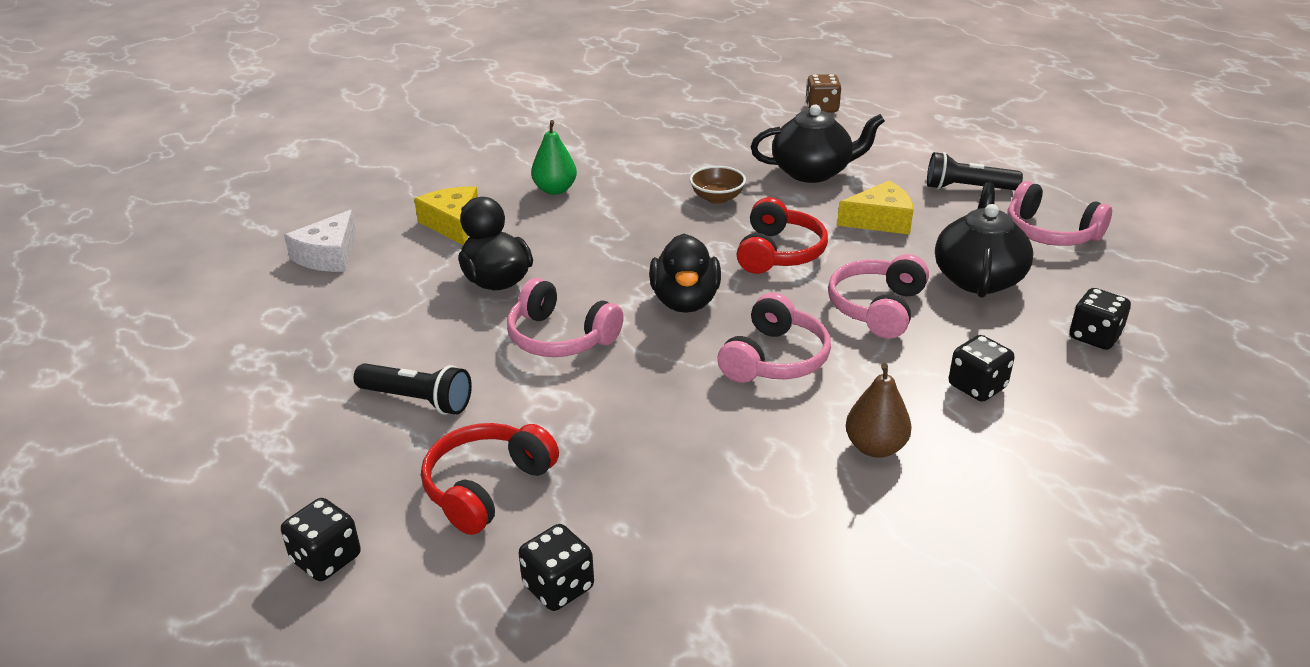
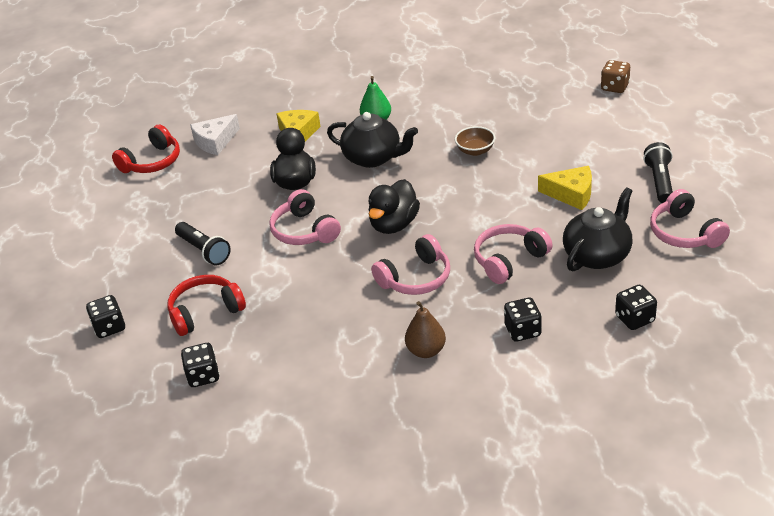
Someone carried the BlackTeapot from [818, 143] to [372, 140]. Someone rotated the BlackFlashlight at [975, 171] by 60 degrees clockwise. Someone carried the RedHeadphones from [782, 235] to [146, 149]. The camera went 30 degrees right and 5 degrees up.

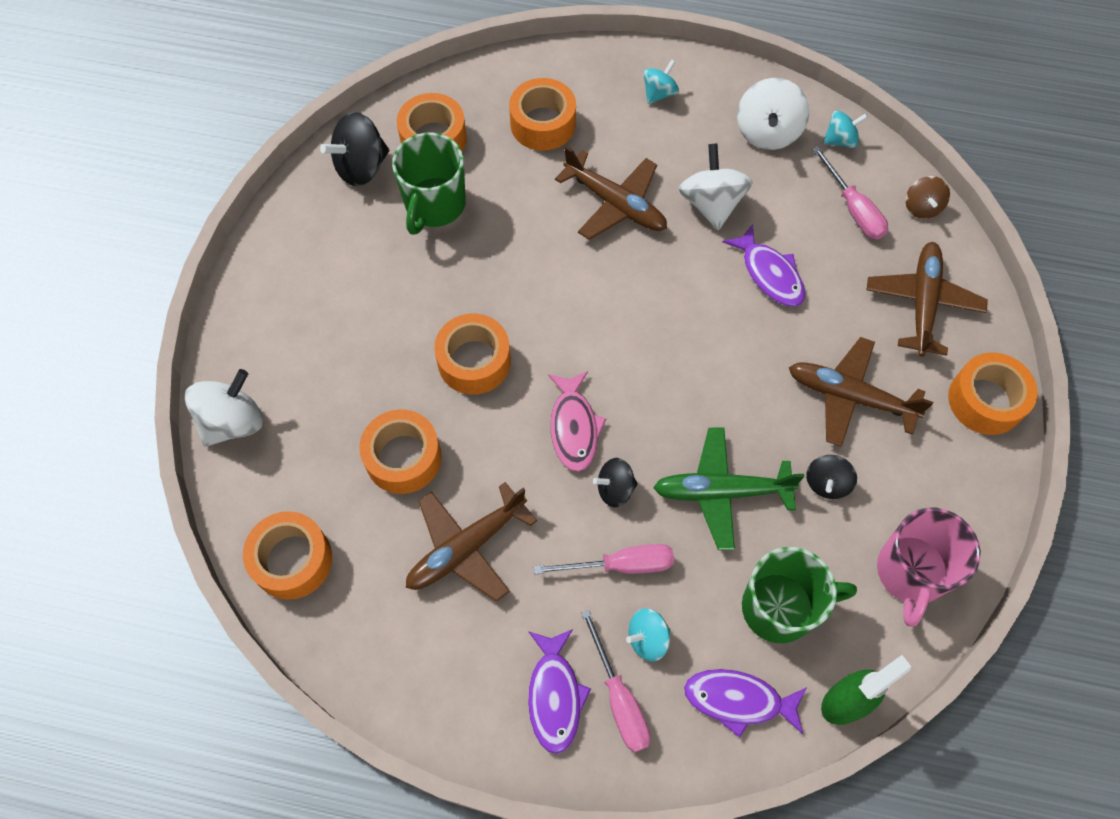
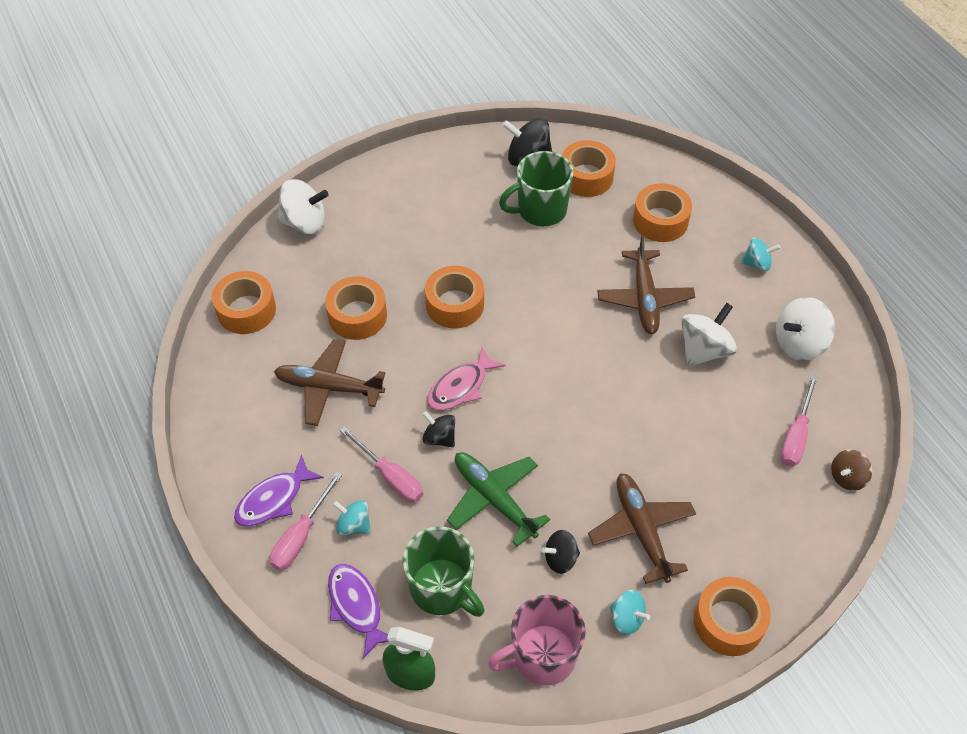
Someone carried the TurquoiseSpinningTop from [845, 129] to [629, 612]. Someone took away the PurpleFish at [764, 265]. Someone took away the BrownPlane at [927, 299]. The camera went 50 degrees right and 10 degrees down.

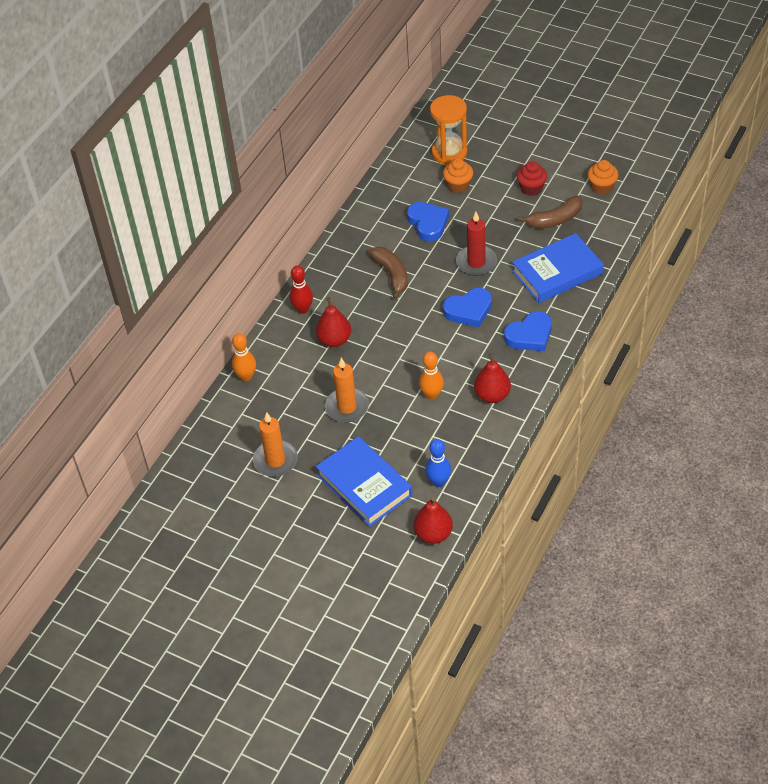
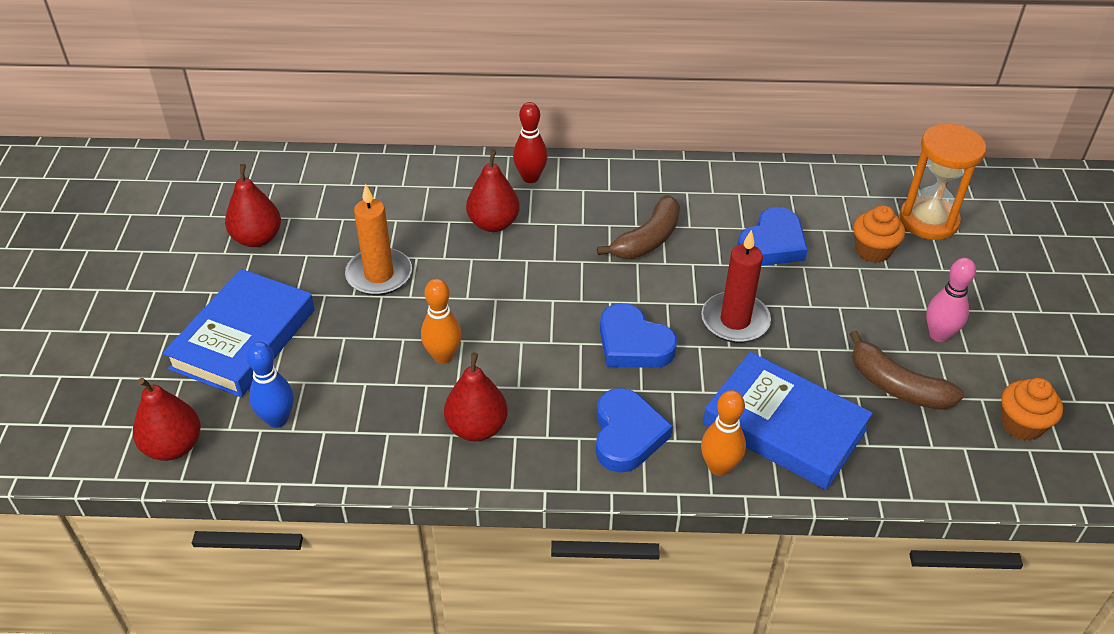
Someone swapped the RedCupcake at [532, 178] for the PinkBowlingPin at [951, 300]. Someone rotated the BlueHeart at [528, 331] by 120 degrees counterclockwise. Someone carried the OrangeBowlingPin from [244, 357] to [723, 433]. Someone swapped the OrangeCandle at [275, 444] for the RedPear at [253, 205]. The camera went 60 degrees right and 5 degrees down.

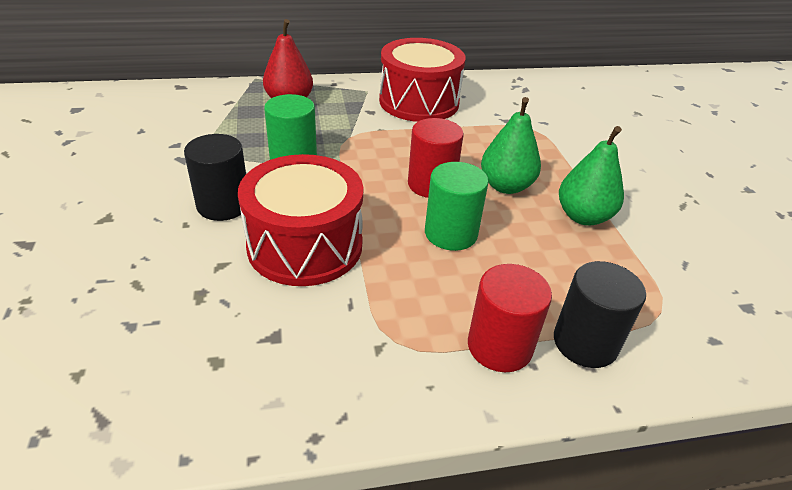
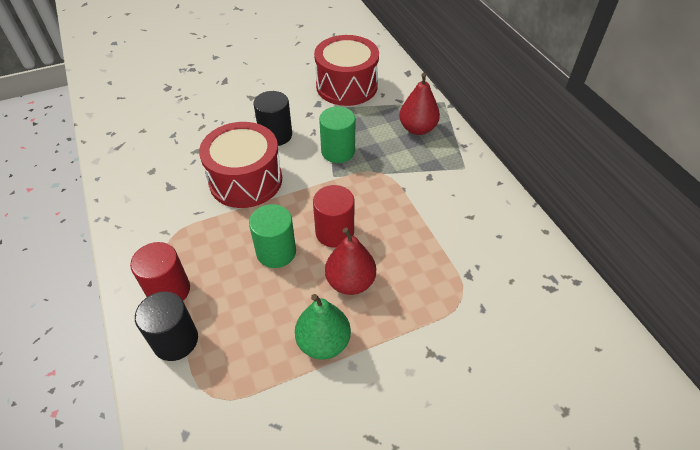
Someone carried the RedDrum from [422, 80] to [346, 70]. Someone repainted the GreenPear at [511, 145], which became the RedPear at [350, 261]. The camera went 80 degrees right and 10 degrees up.

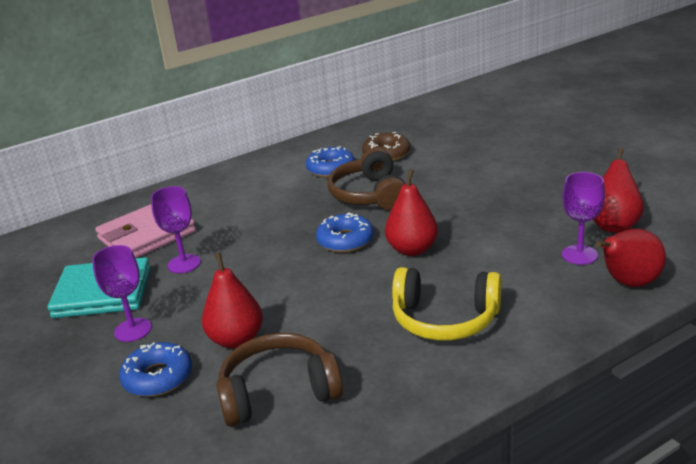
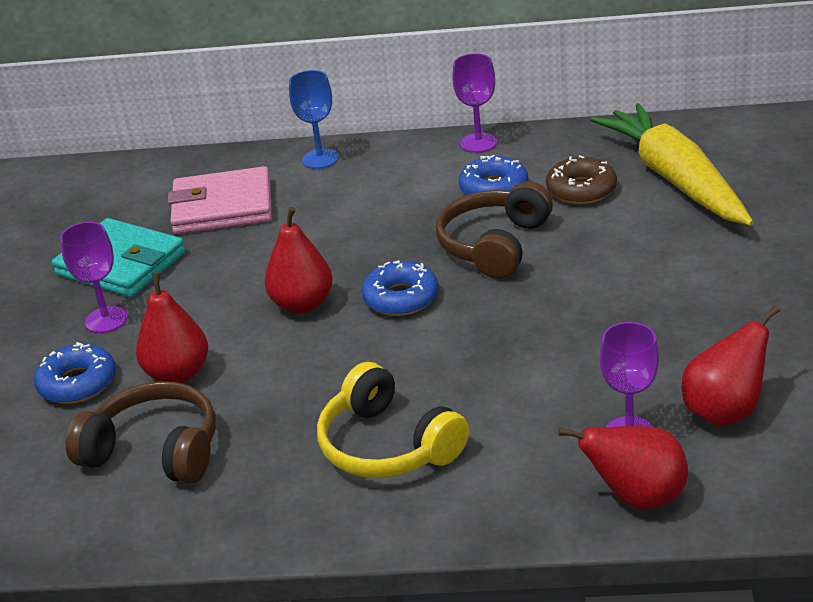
Someone carried the RedPear from [411, 212] to [298, 260]. Someone carried the PurpleGoblet from [176, 229] to [474, 103]. Someone put down the BlueGoblet at [314, 119]. Someone put down the YellowCarrot at [672, 164]. The camera went 35 degrees right and 5 degrees up.

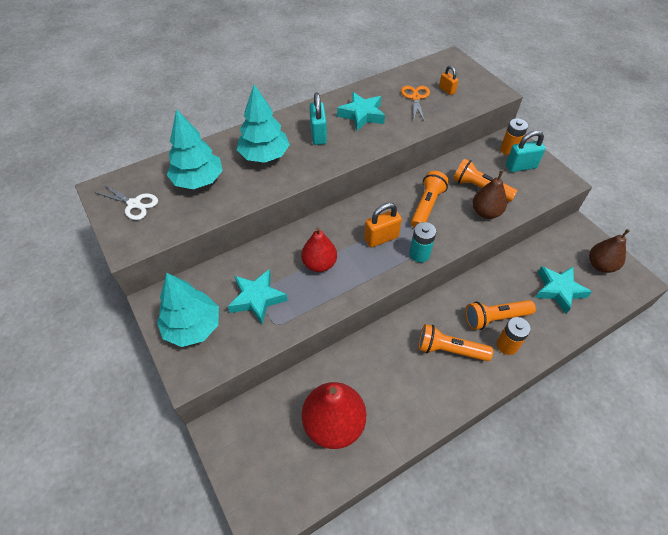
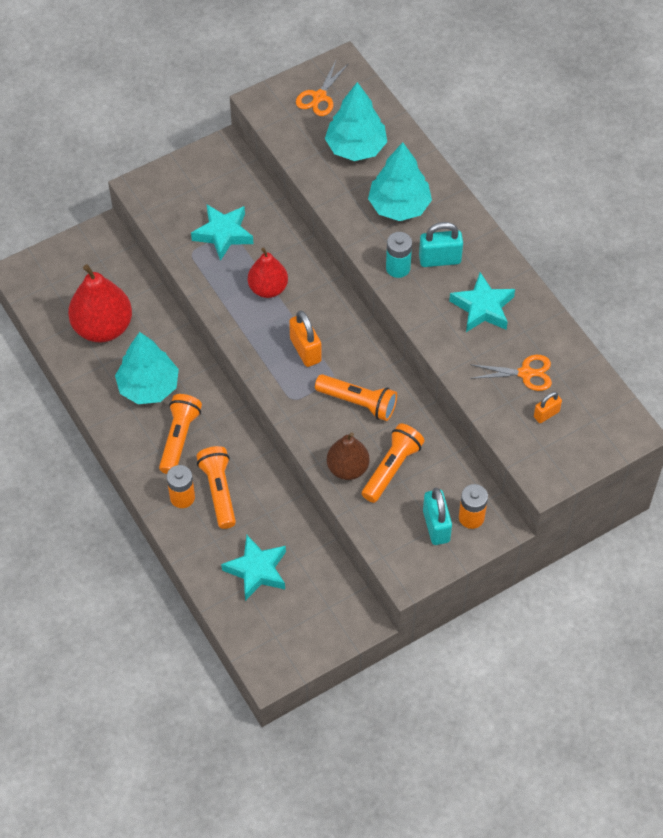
Someone repainted the WhiteScissors at [126, 201], which became the OrangeScissors at [322, 88]. Someone carried the TurquoiseBattery from [422, 242] to [399, 255]. Someone took away the BrownPear at [609, 251]. Someone carried the TurquoiseTree from [188, 310] to [147, 368]. The camera went 90 degrees right and 5 degrees up.

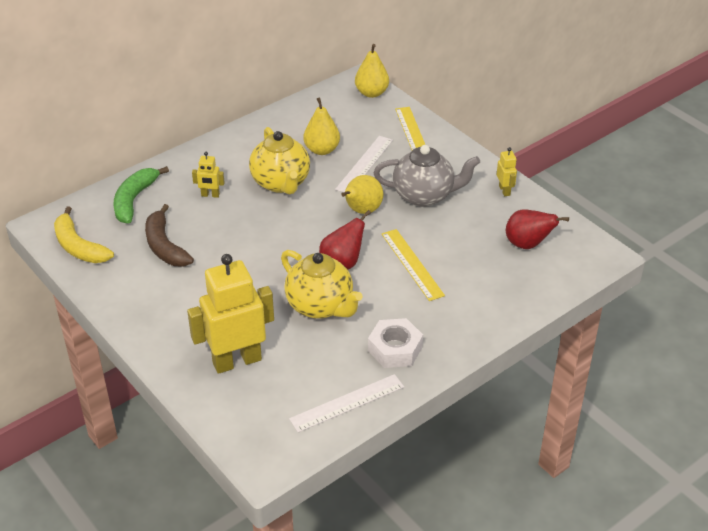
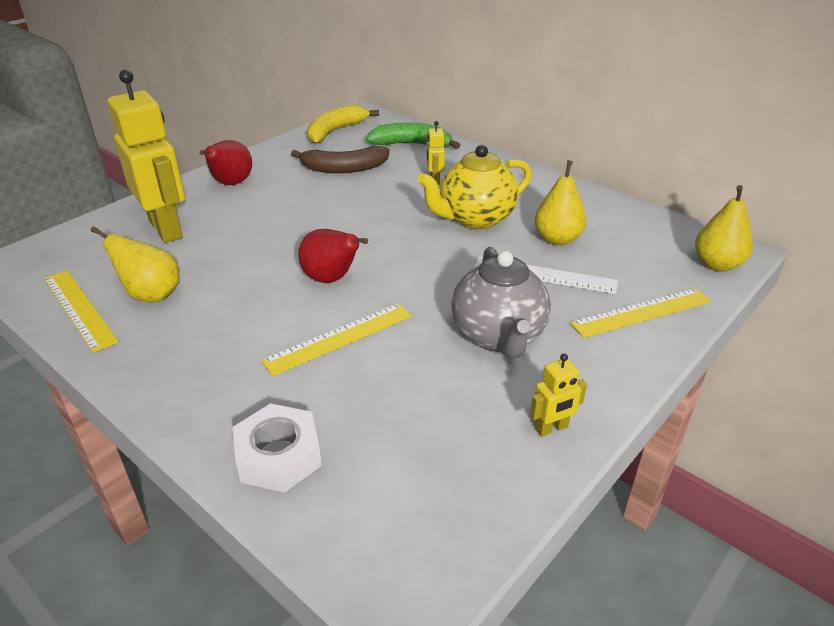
Someone carried the YellowPear from [362, 194] to [135, 264]. Someone rotated the BrownBanana at [169, 235] by 150 degrees counterclockwise. Someone carried the RedPear from [537, 229] to [225, 162]. Someone took away the YellowTeapot at [322, 284]. Someone carried the WhiteNut from [395, 343] to [277, 448]. Someone repainted the WhiteRuler at [346, 403], which became the YellowRuler at [81, 311]. The camera went 80 degrees right and 5 degrees down.

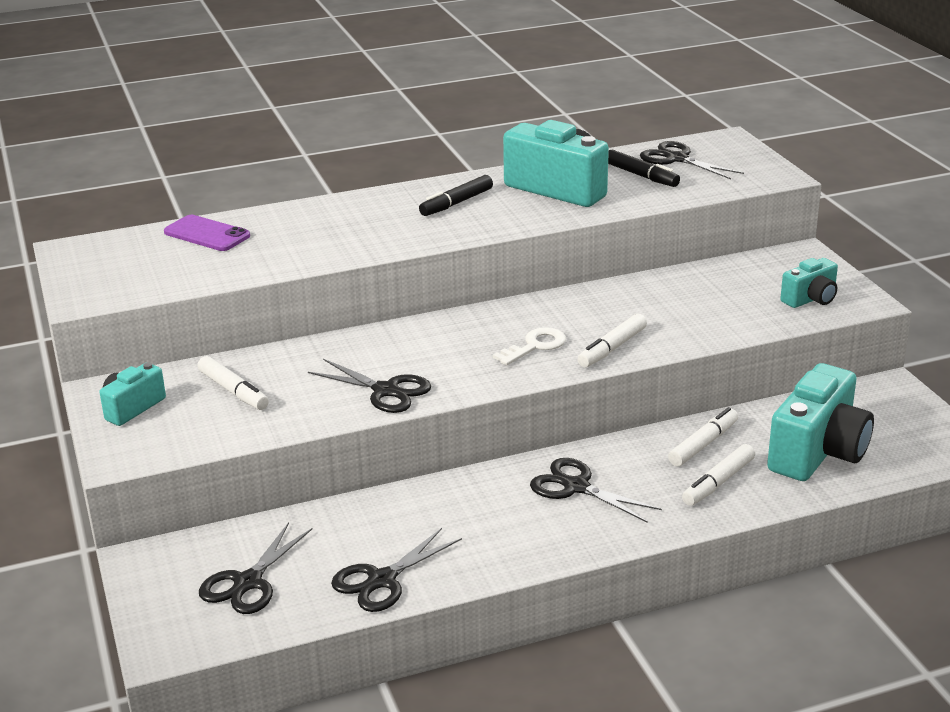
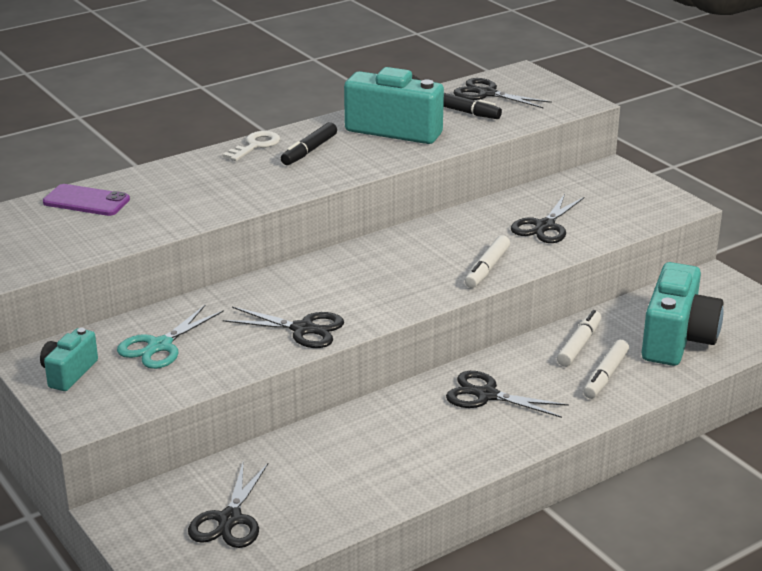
Someone took away the TurquoiseCamera at [809, 283]. Someone carried the WhiteKey from [529, 346] to [251, 146]. Someone swapped the WhiteMarker at [233, 383] for the TurquoiseScissors at [170, 336]. Someone carried the BlackScissors from [396, 570] to [547, 218]. The camera went 15 degrees left and 0 degrees up.

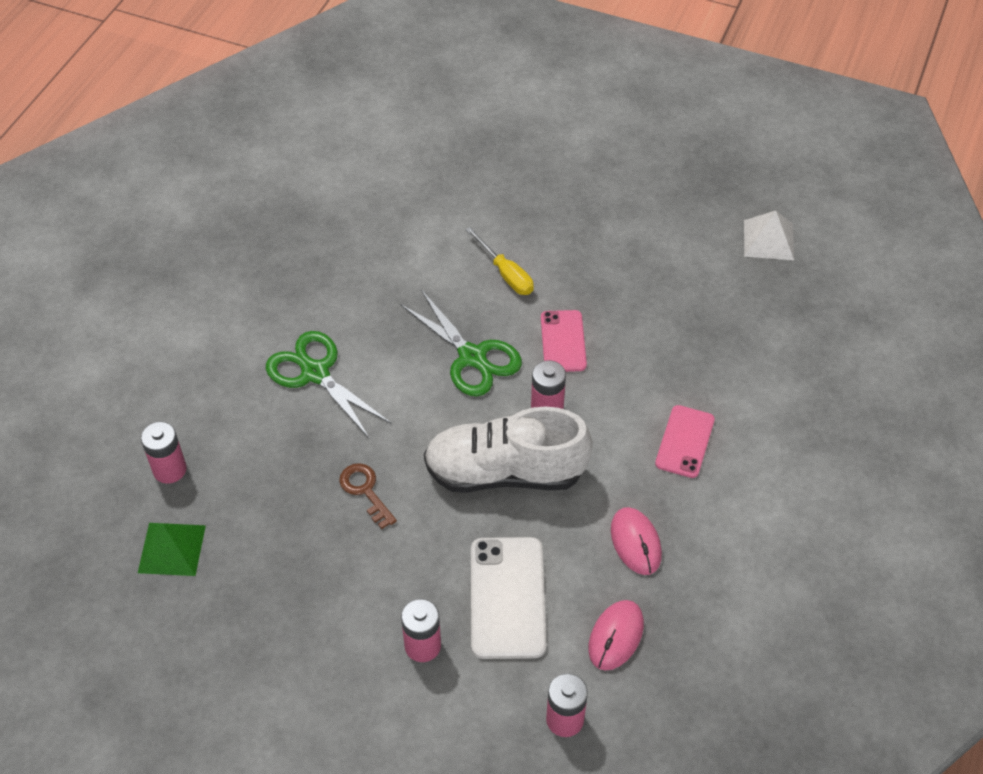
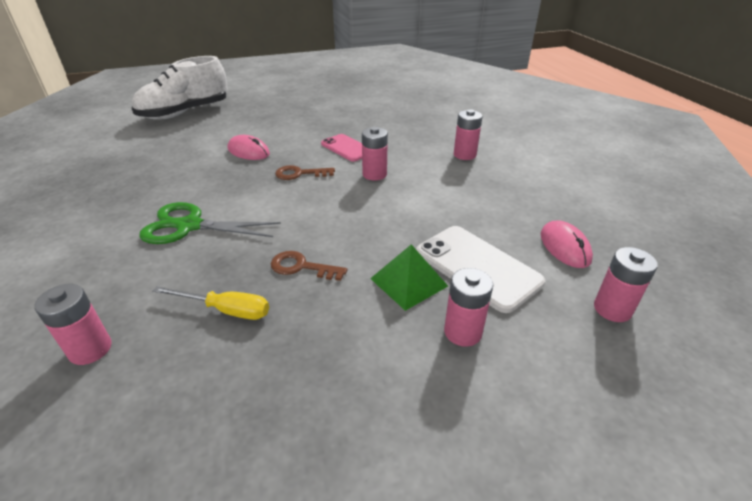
Someone took away the WhitePyramid at [769, 235]. Someone carried the YellowScrewdriver from [500, 261] to [210, 303]. Someone swapped the GreenScissors at [461, 343] for the BrownKey at [305, 172]. Someone swapped the PinkPhone at [685, 441] for the PinkBattery at [468, 134]. Someone carried the WhiteShoe from [508, 449] to [180, 88]. Someone carried the PinkMouse from [636, 541] to [248, 147]. Someone carried the GreenPyramid from [172, 549] to [409, 277]. The camera went 40 degrees left and 15 degrees down.

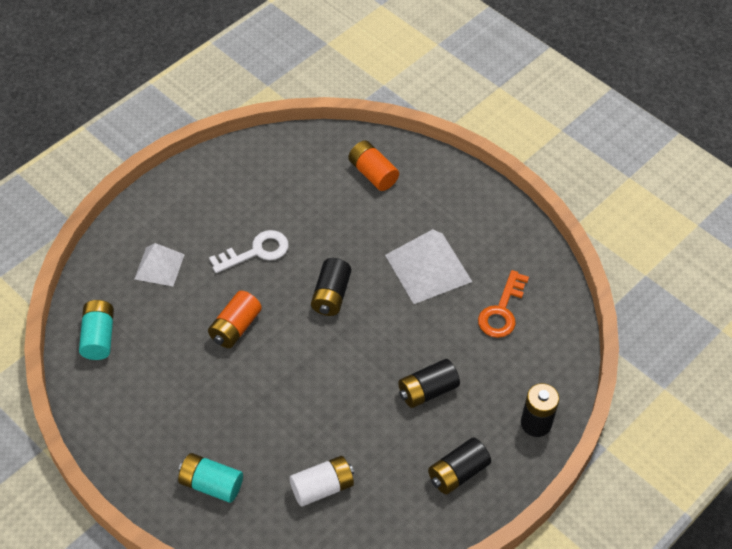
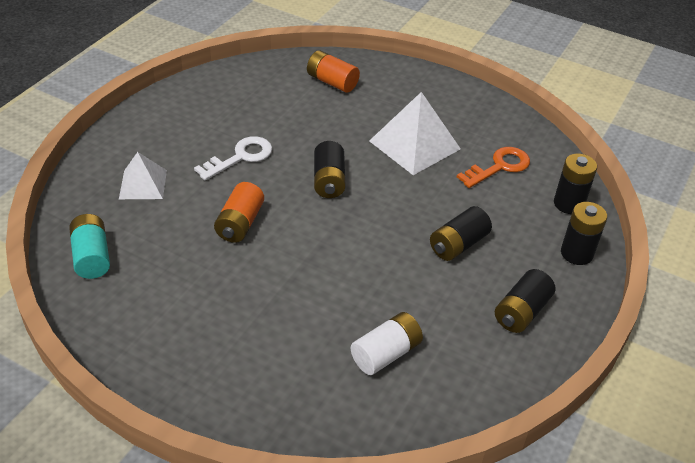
Someone rotated the OrangeKey at [503, 304] by 135 degrees counterclockwise. Someone took away the TurquoiseBattery at [210, 478]. Someone put down the BlackBattery at [575, 184]. The camera went 15 degrees left and 10 degrees down.

